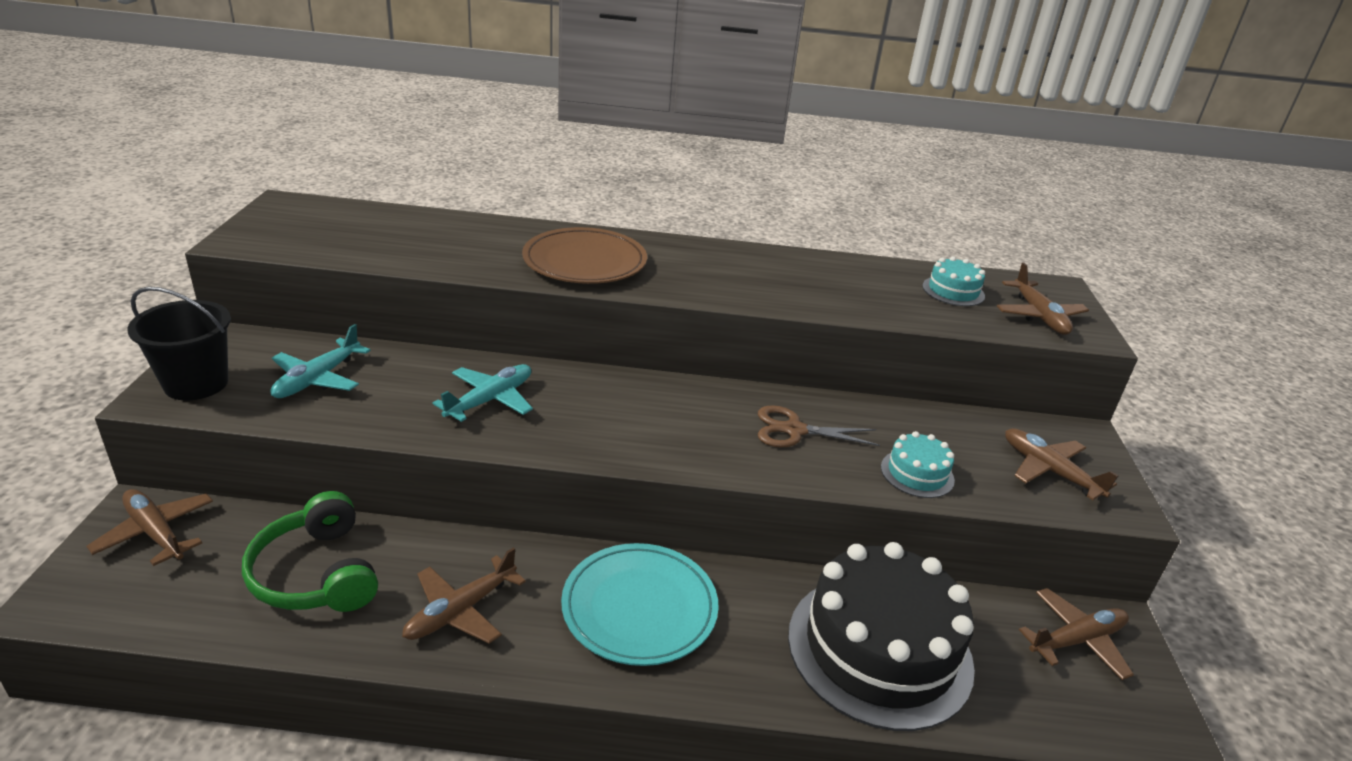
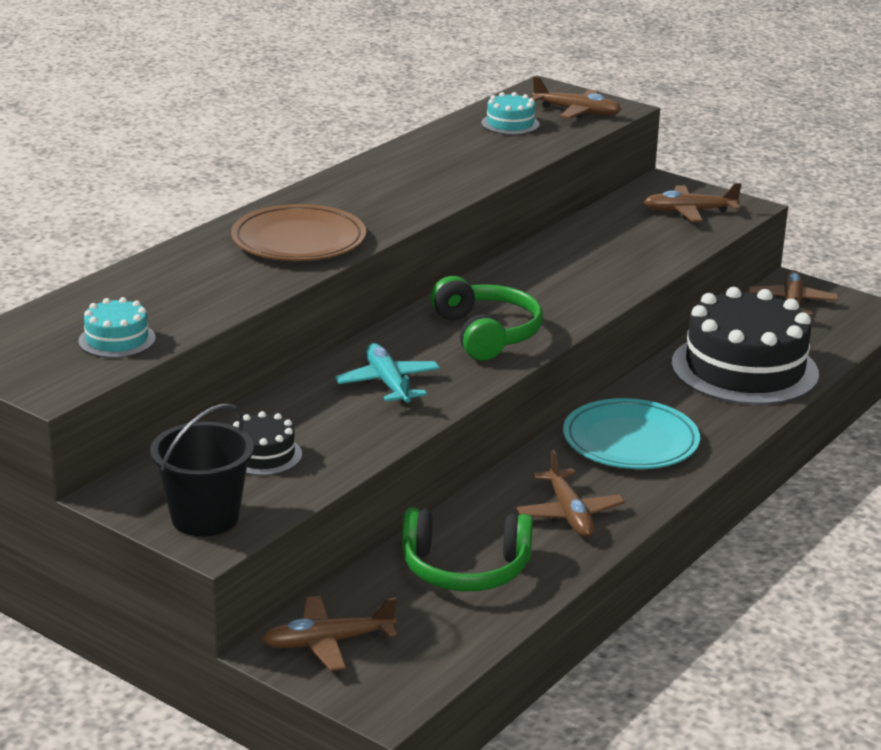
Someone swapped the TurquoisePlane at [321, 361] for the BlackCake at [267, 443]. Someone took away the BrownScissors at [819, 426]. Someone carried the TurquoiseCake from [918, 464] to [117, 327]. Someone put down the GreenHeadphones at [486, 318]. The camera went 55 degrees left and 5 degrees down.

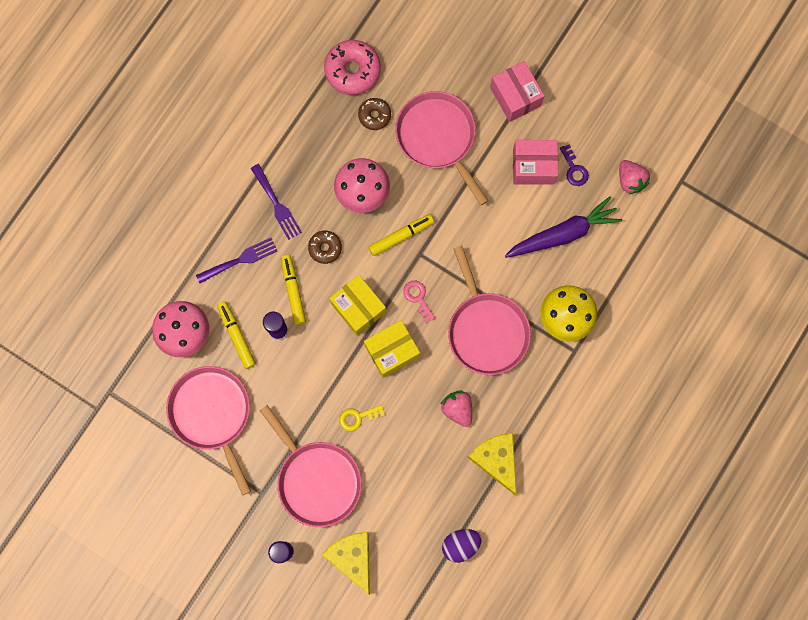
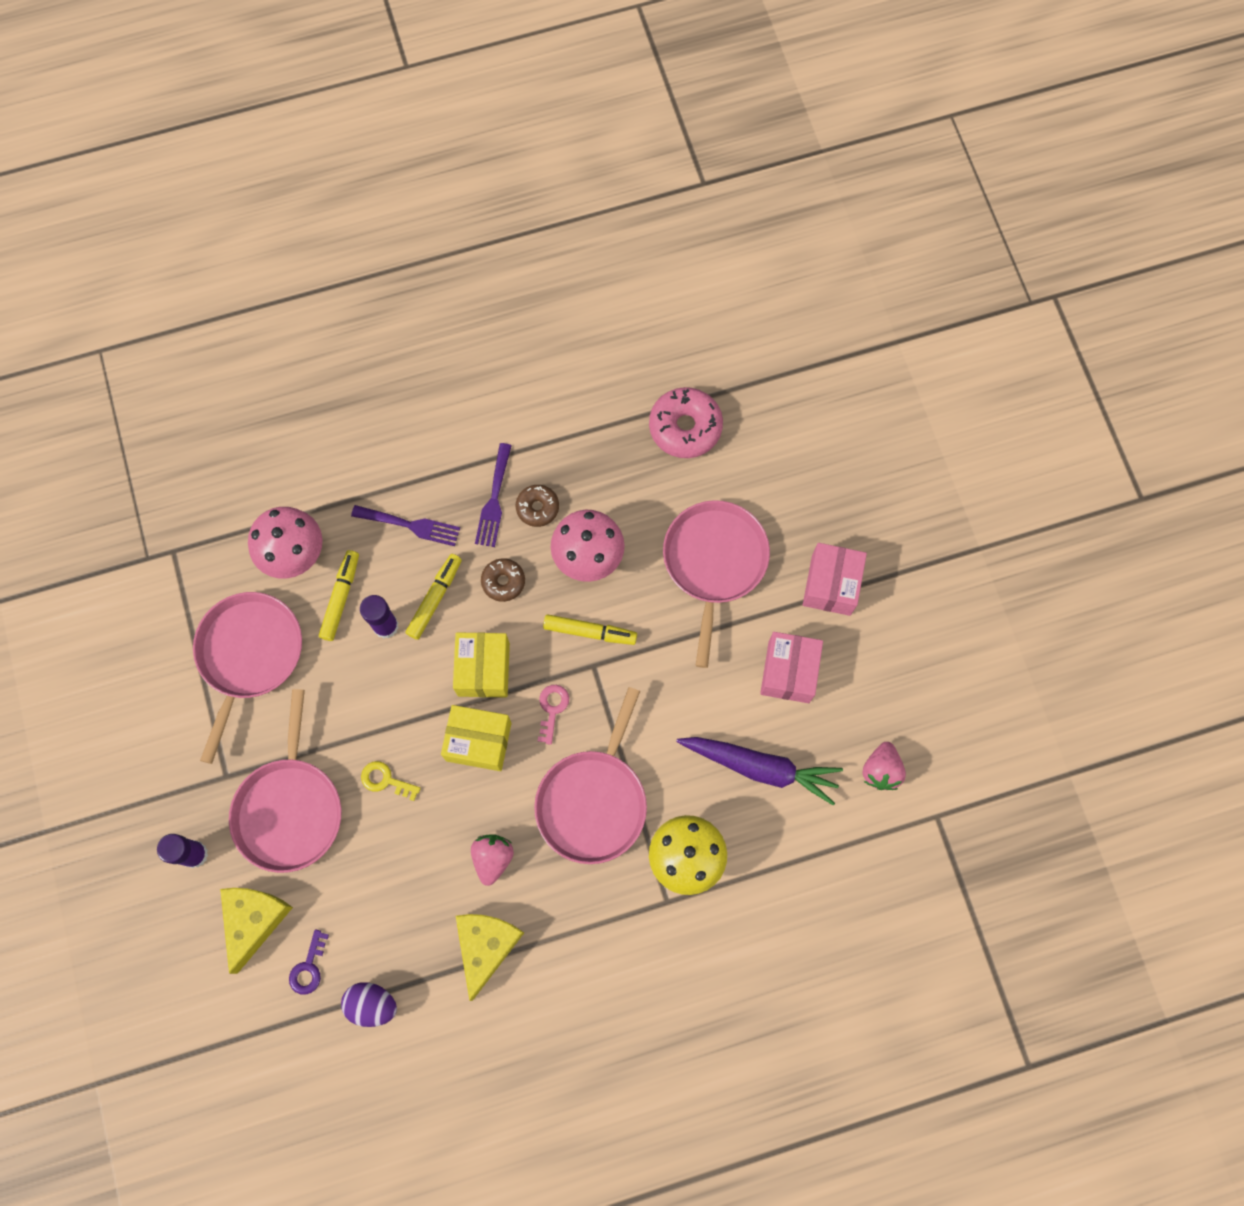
Someone carried the BrownDonut from [374, 114] to [537, 506]. Someone rotated the PinkBox at [535, 162] by 60 degrees clockwise. Someone carried the PurpleKey from [574, 165] to [309, 962]. The camera went 40 degrees right and 5 degrees down.

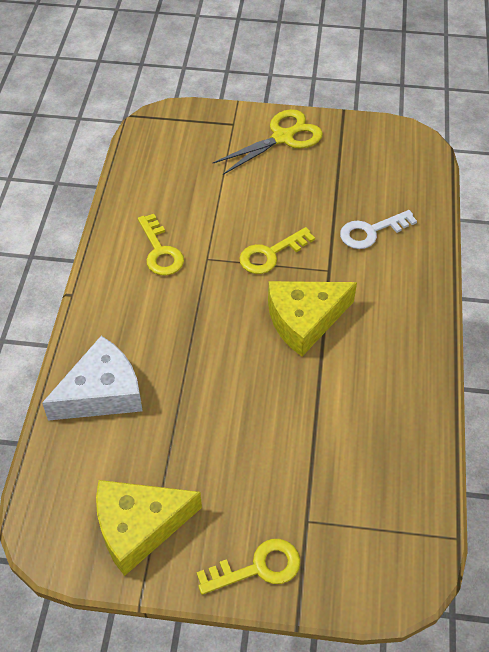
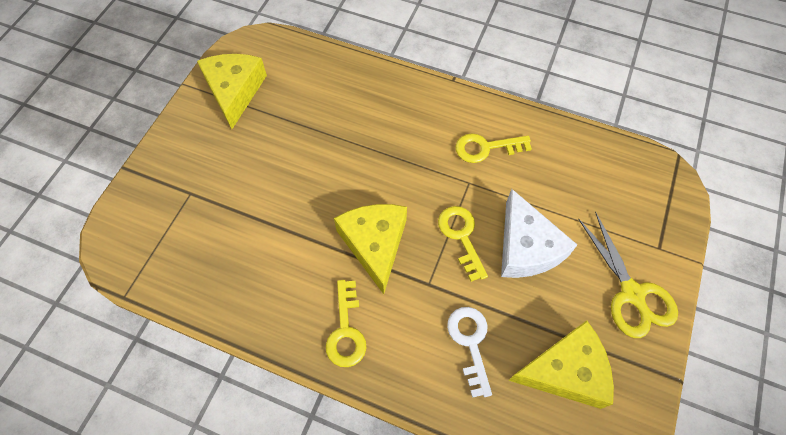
Someone carried the WhiteCheese from [92, 378] to [539, 233]. Someone carried the YellowKey from [248, 567] to [346, 323]. Someone put down the YellowCheese at [561, 364]. The camera went 105 degrees right and 10 degrees up.

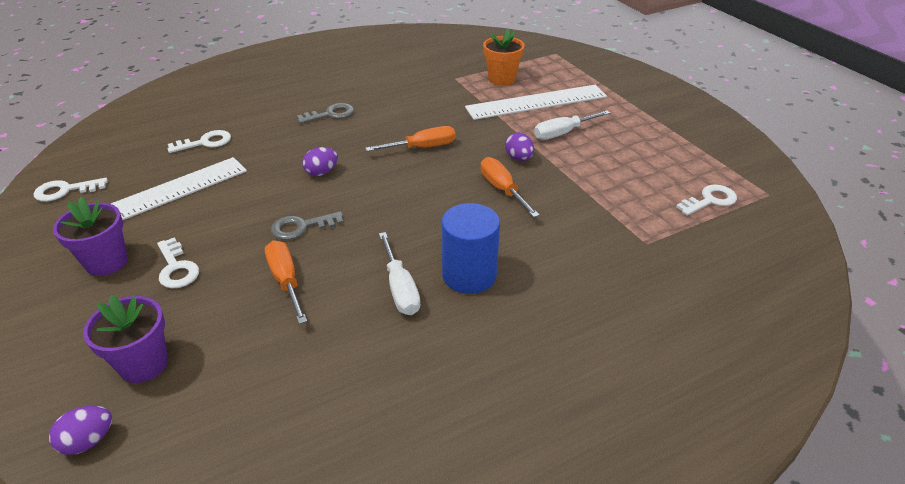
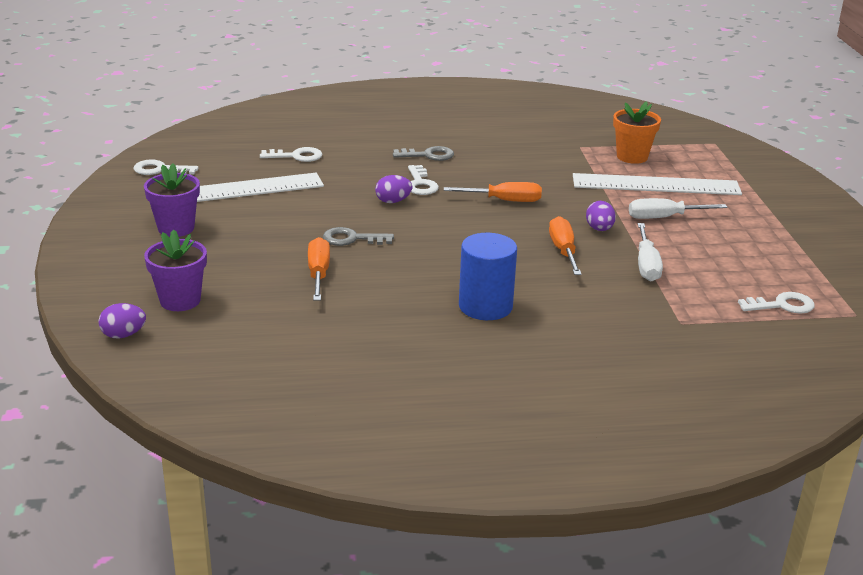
Someone carried the WhiteScrewdriver from [399, 273] to [650, 252]. Someone carried the WhiteKey from [178, 263] to [423, 180]. The camera went 20 degrees right and 10 degrees down.

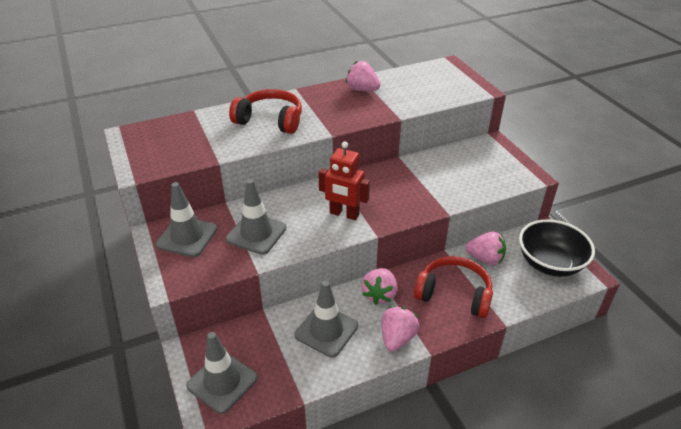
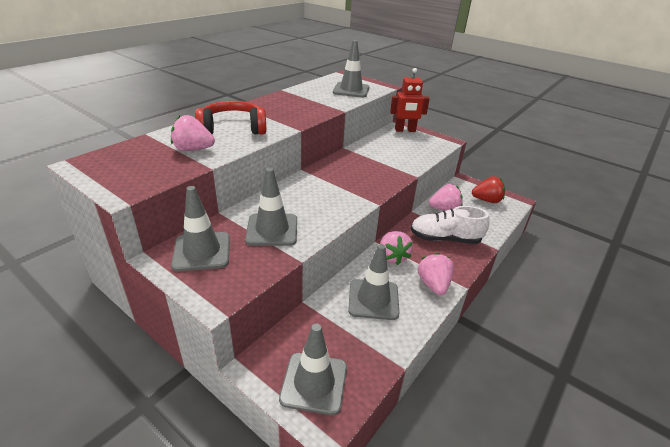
Someone carried the PinkStrawberry from [363, 76] to [193, 133]. Someone carried the RedRobot from [344, 181] to [410, 100]. Someone swapped the BlackBowl at [557, 248] for the RedStrawberry at [488, 189]. Someone swapped the RedHeadphones at [453, 287] for the WhiteShoe at [449, 225]. Someone put down the GreyTrafficCone at [351, 68]. The camera went 30 degrees left and 5 degrees down.

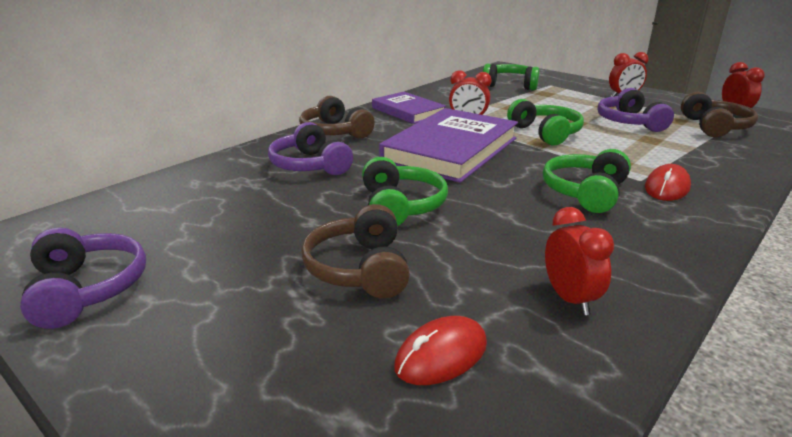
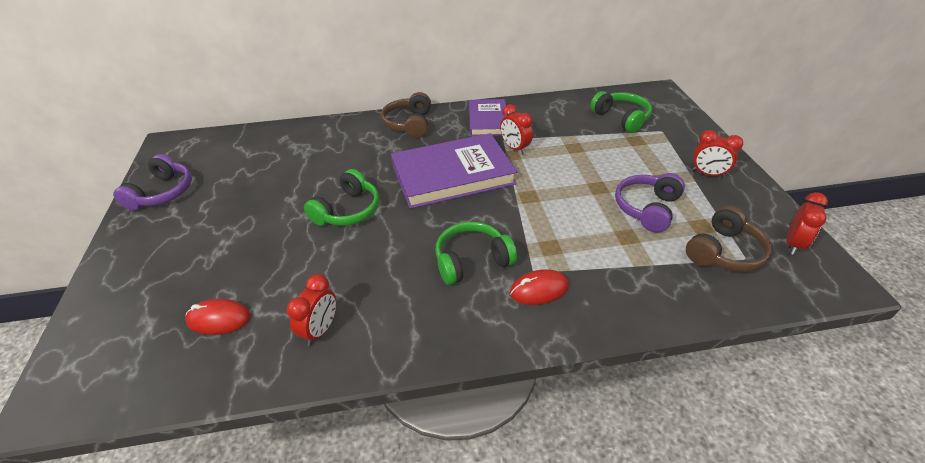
Someone took away the GreenHeadphones at [545, 122]. Someone took away the PurpleHeadphones at [310, 148]. Someone took away the BrownHeadphones at [355, 251]. The camera went 40 degrees right and 15 degrees up.

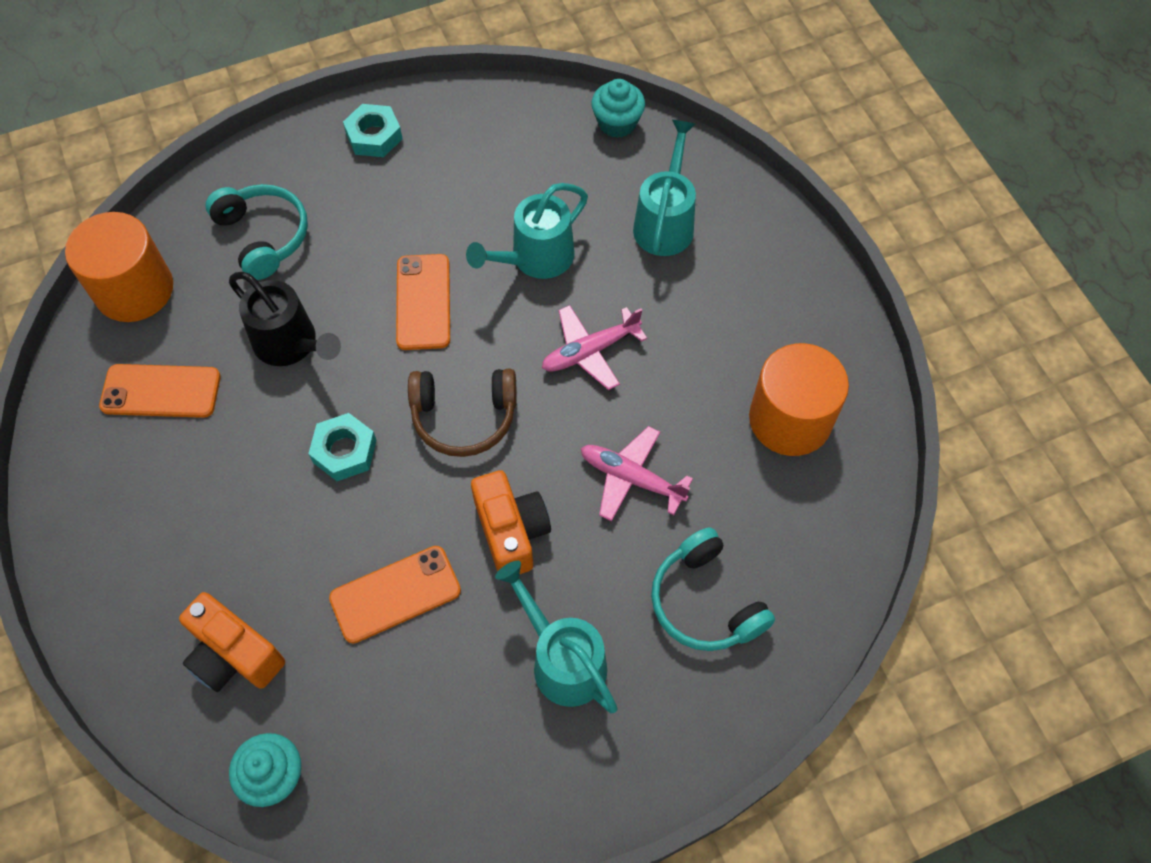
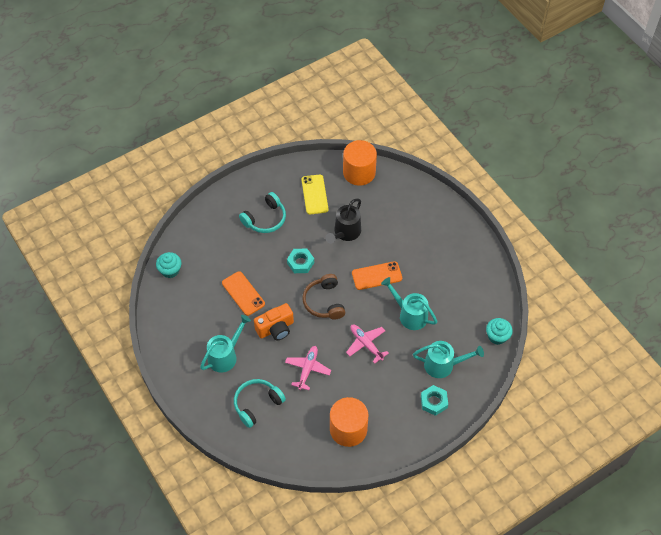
Someone carried the TurquoiseNut from [373, 130] to [434, 400]. Someone carried the TurquoiseHeadphones from [257, 232] to [262, 212]. Someone repainted the OrangePhone at [160, 391], which became the YellowPhone at [315, 194]. Someone took away the OrangeCamera at [232, 642]. The camera went 80 degrees right and 5 degrees down.

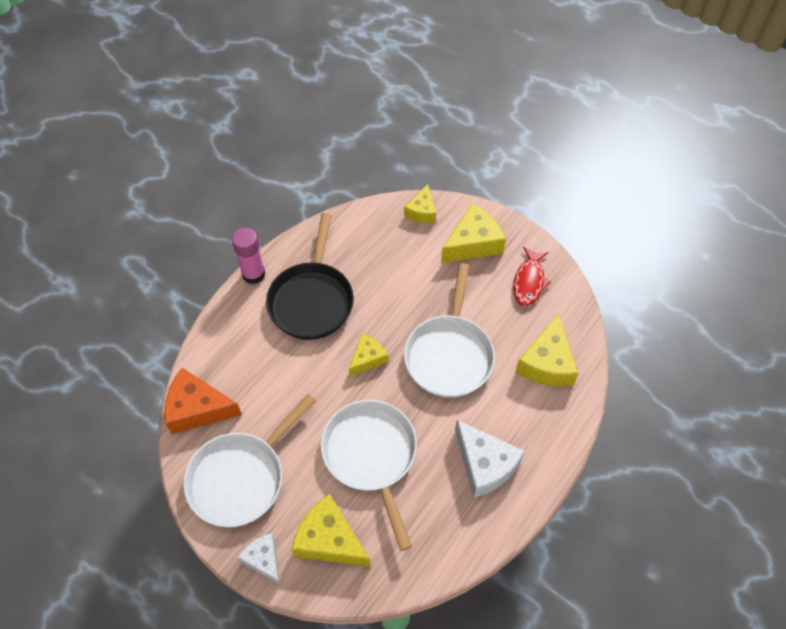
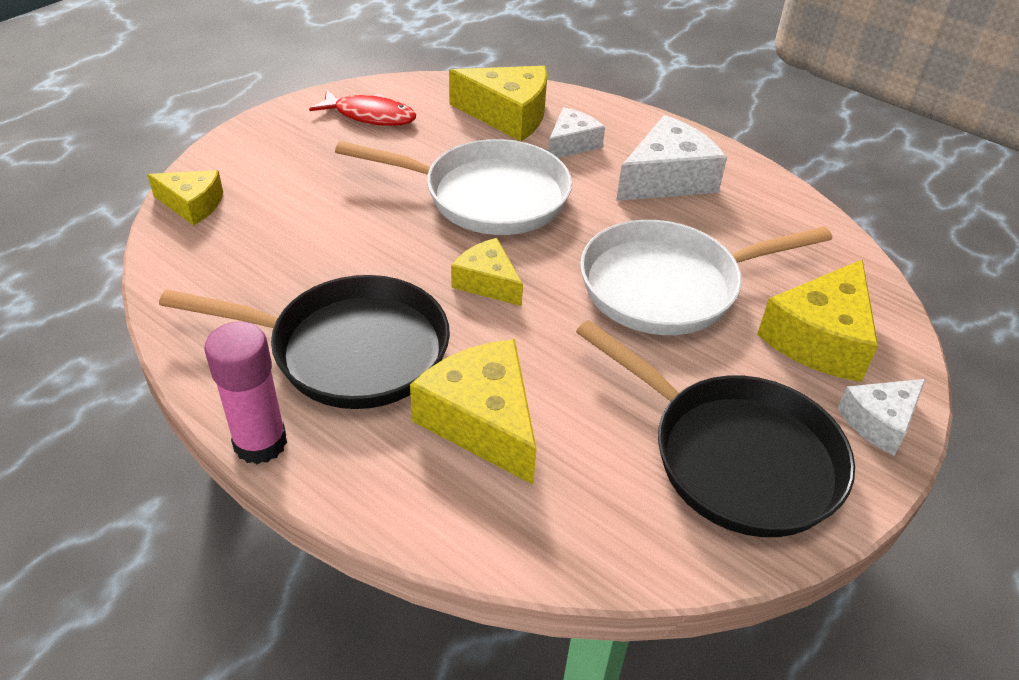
Someone carried the YellowCheese from [473, 233] to [473, 412]. Someone took away the OrangeCheese at [203, 401]. Someone repainted the WhitePan at [249, 460], which became the BlackPan at [715, 428]. Someone put down the WhiteCheese at [576, 132]. The camera went 90 degrees left and 15 degrees down.

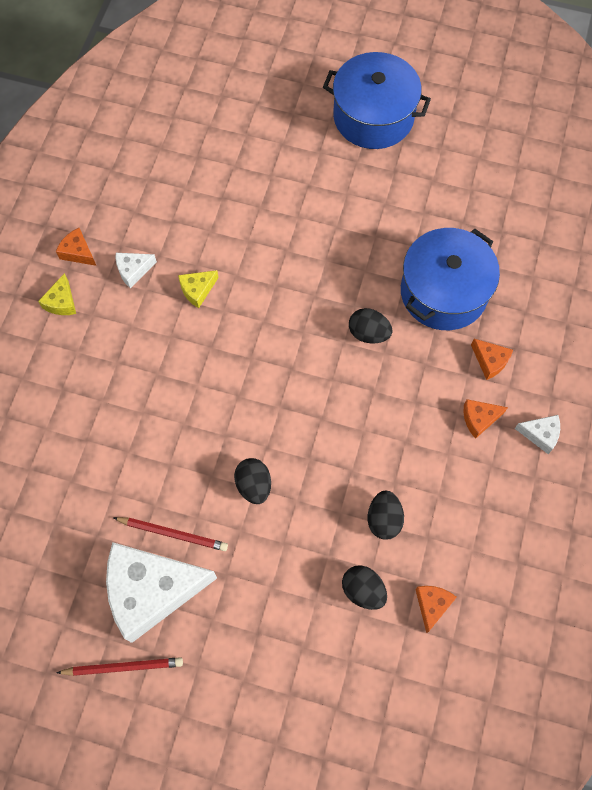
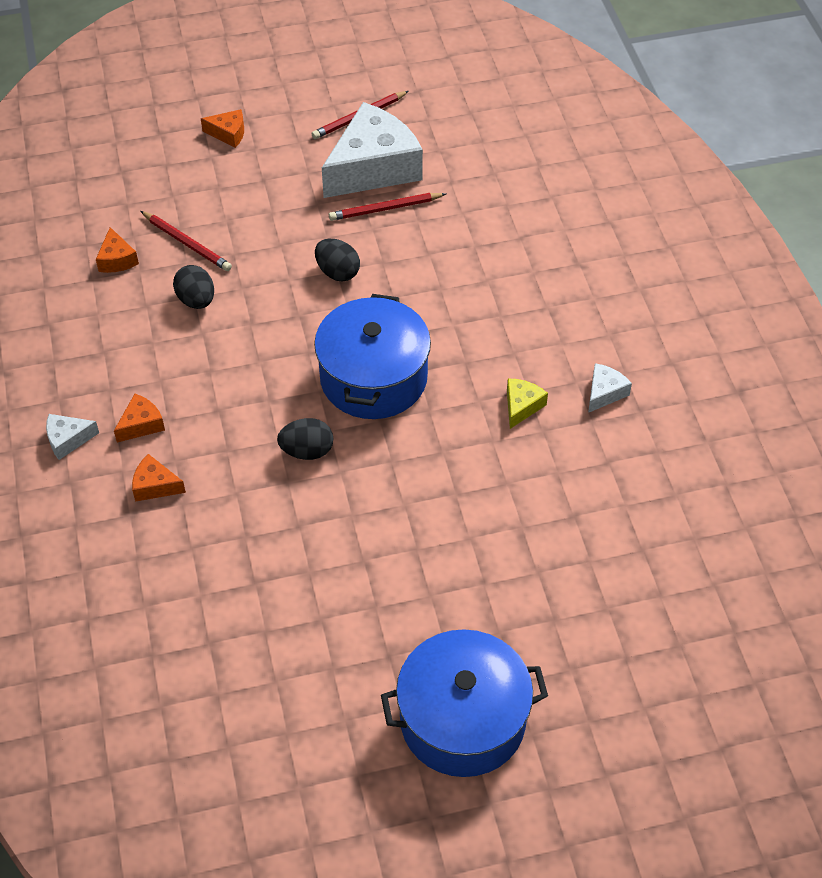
Someone carried the OrangeCheese from [76, 247] to [222, 128]. Someone carried the BluePot from [450, 279] to [372, 356]. Someone took away the YellowCheese at [57, 294]. Someone swapped the BlackEgg at [364, 587] for the RedPencil at [186, 241]. The camera went 150 degrees right and 15 degrees down.

